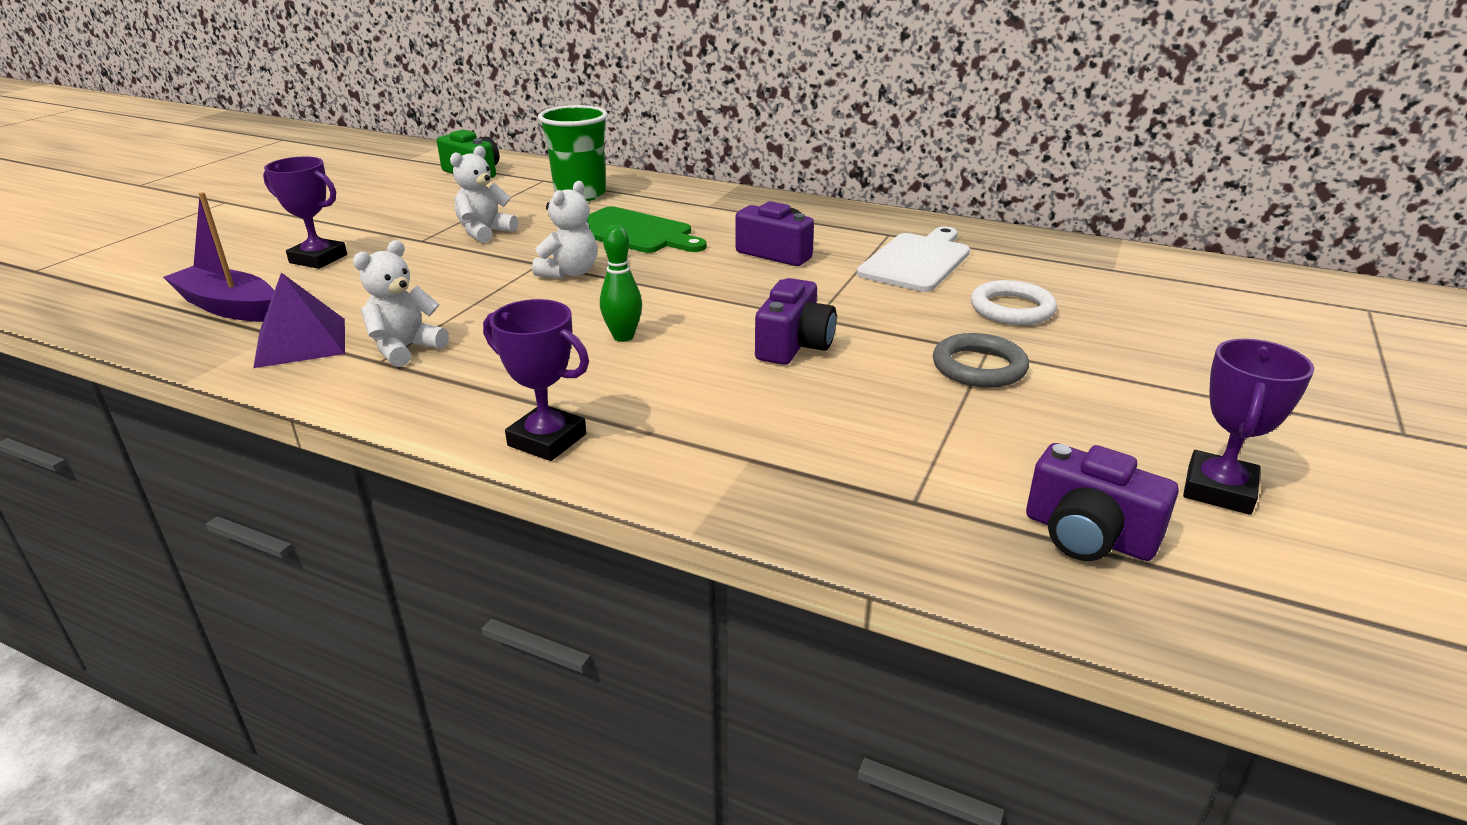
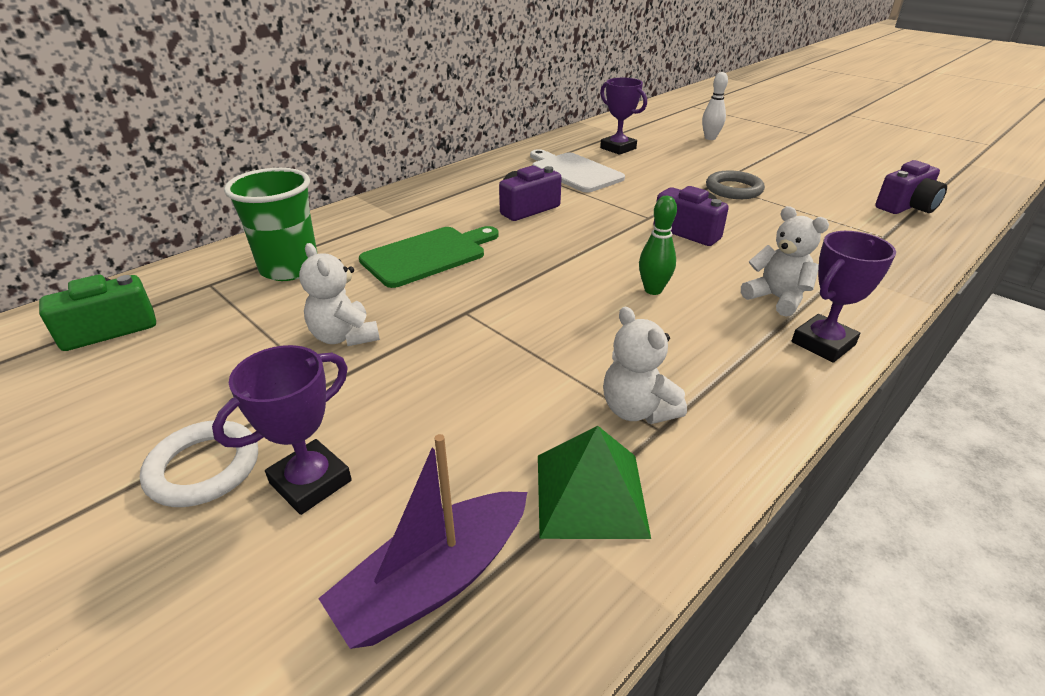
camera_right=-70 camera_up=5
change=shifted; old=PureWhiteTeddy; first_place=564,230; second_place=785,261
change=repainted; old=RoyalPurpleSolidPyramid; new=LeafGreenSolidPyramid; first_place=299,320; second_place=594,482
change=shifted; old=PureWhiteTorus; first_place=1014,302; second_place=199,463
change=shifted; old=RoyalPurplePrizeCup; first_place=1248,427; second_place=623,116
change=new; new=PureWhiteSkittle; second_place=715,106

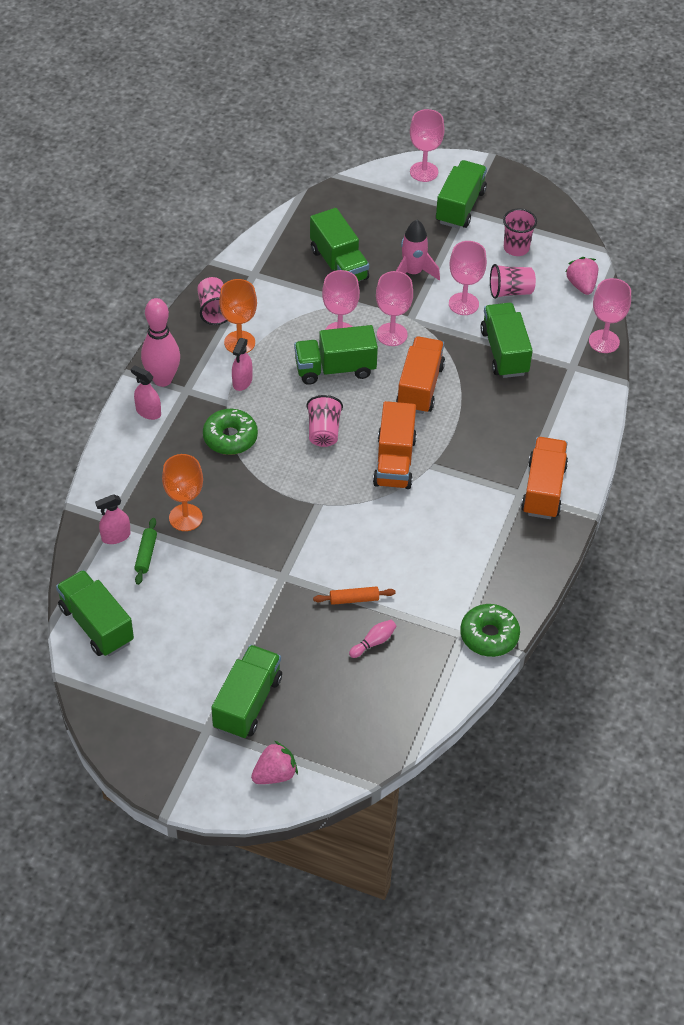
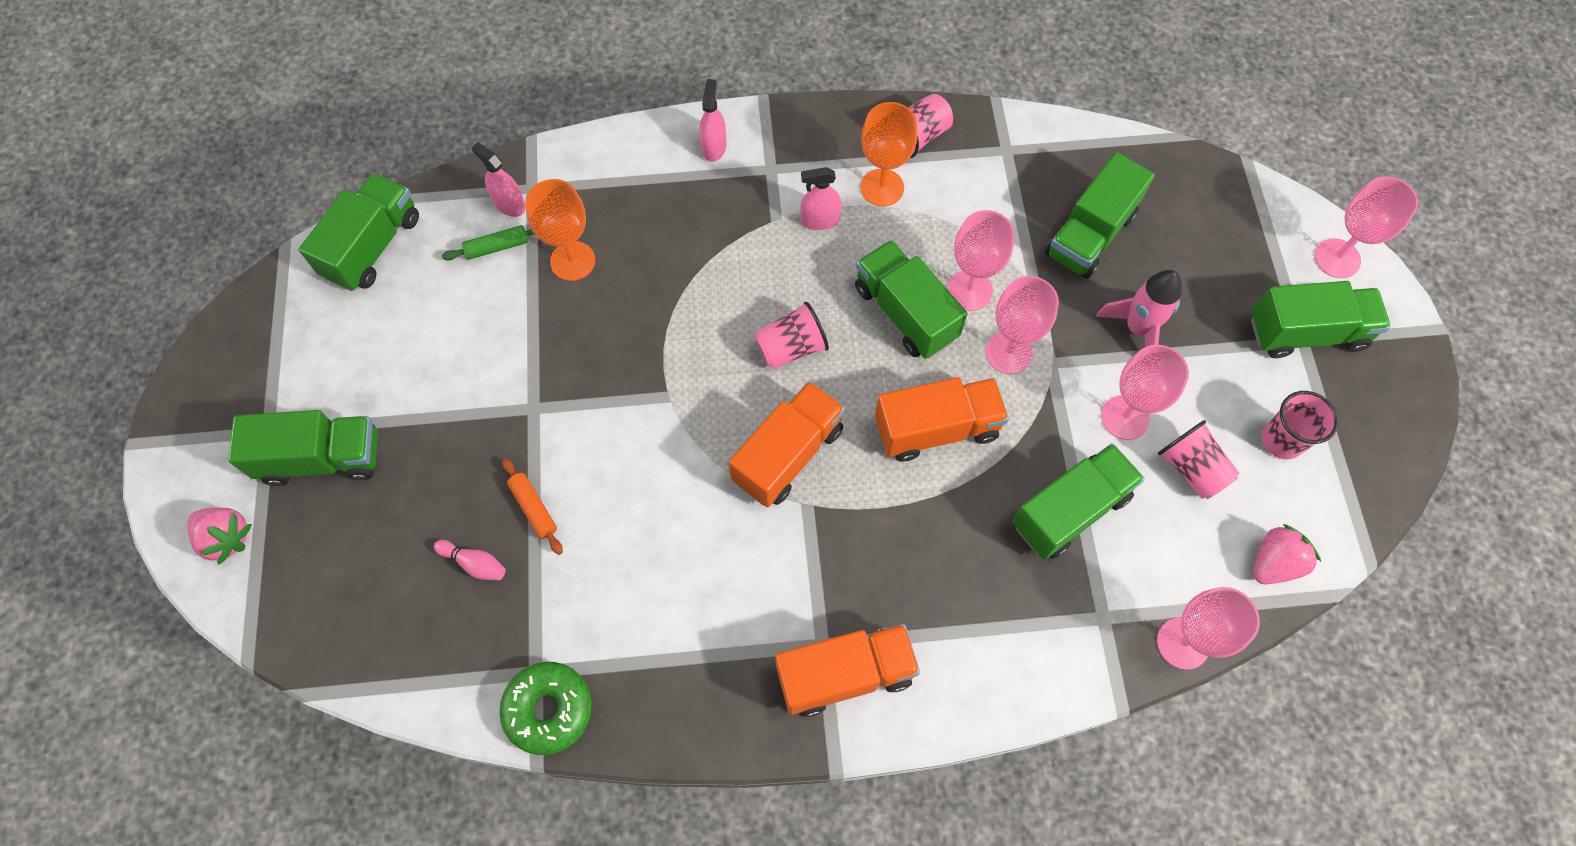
camera_right=65 camera_up=15
change=gone; old=PinkSkittle; first_place=160,342
change=rotated; old=BrightOrangeTruck; first_place=395,445; second_place=787,444; degrees=150
change=gone; old=LeafGreenDoughnut; first_place=230,432

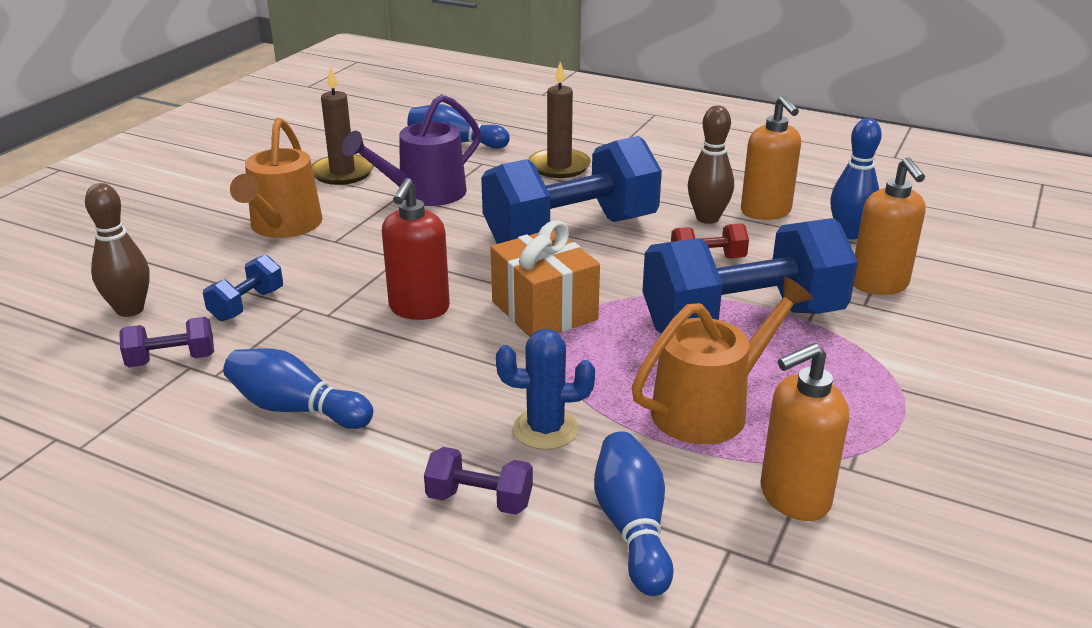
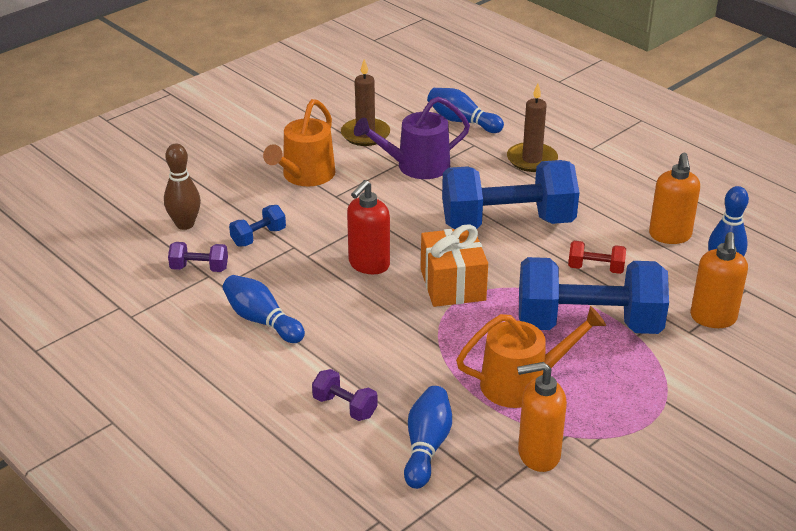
camera_right=20 camera_up=5
change=gone; old=DarkBrownSkittle; first_place=711,165
change=gone; old=RoyalBluePricklyPlant; first_place=545,389

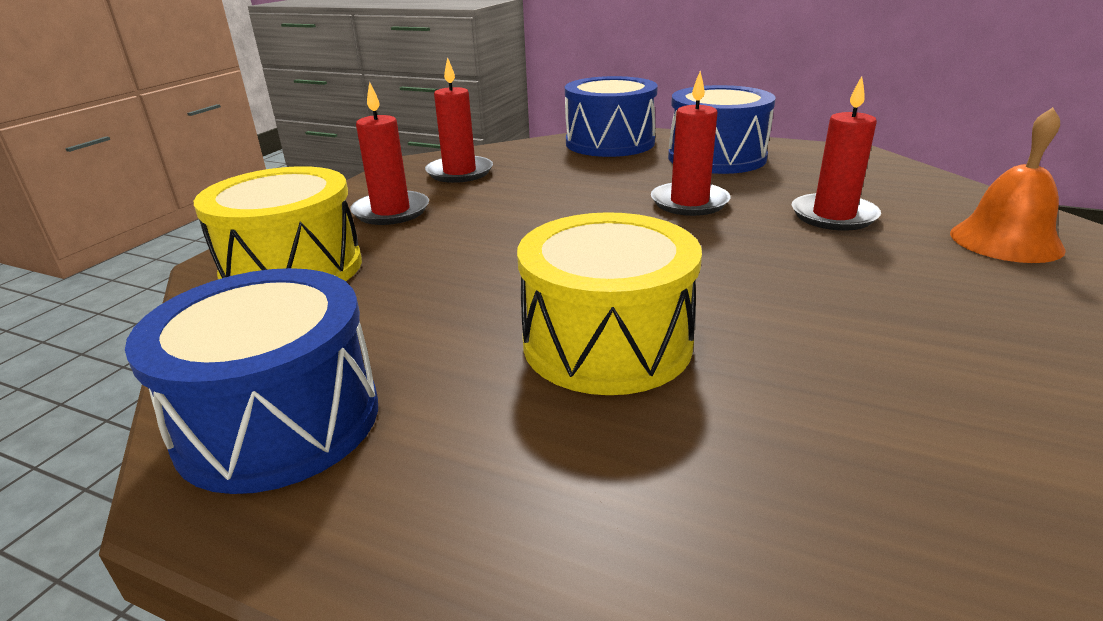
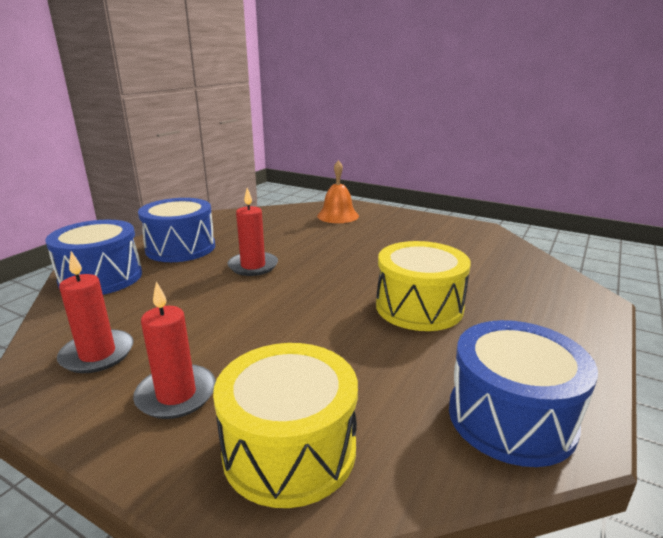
camera_right=-85 camera_up=-5
change=gone; old=CrimsonCandle; first_place=836,153

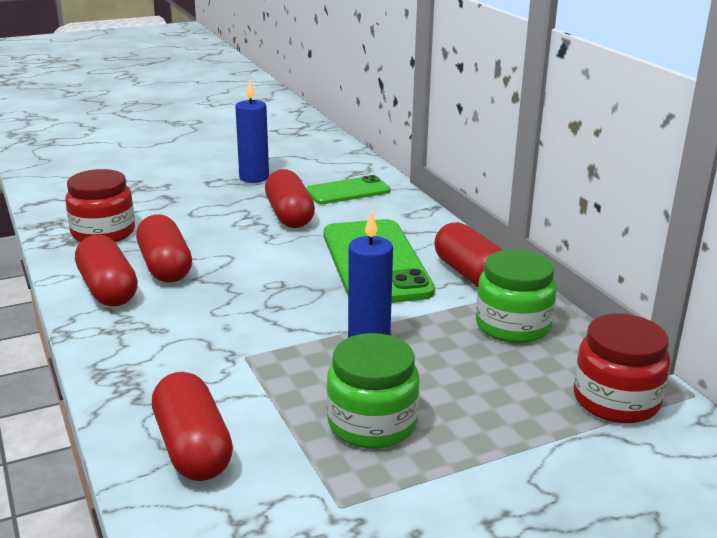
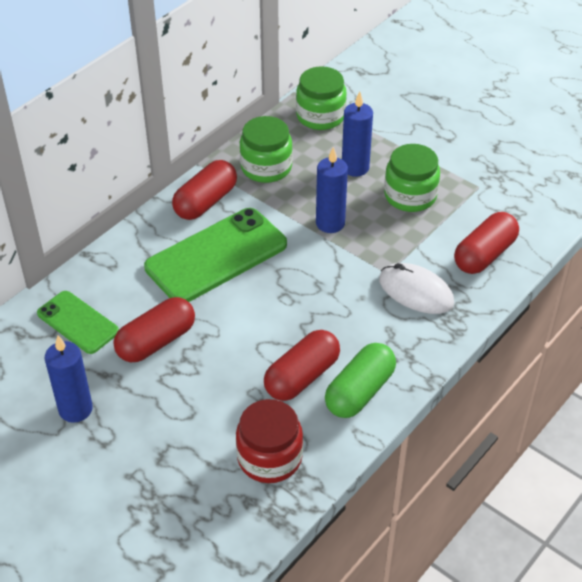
camera_right=-115 camera_up=20
change=repainted; old=CrimsonCapsule; new=LeafGreenCapsule; first_place=106,270; second_place=360,380
change=repainted; old=CrimsonJamJar; new=LeafGreenJamJar; first_place=622,368; second_place=321,98
change=new; new=RoyalBlueCandle; second_place=357,134
change=new; new=PureWhiteComputerMouse; second_place=416,288

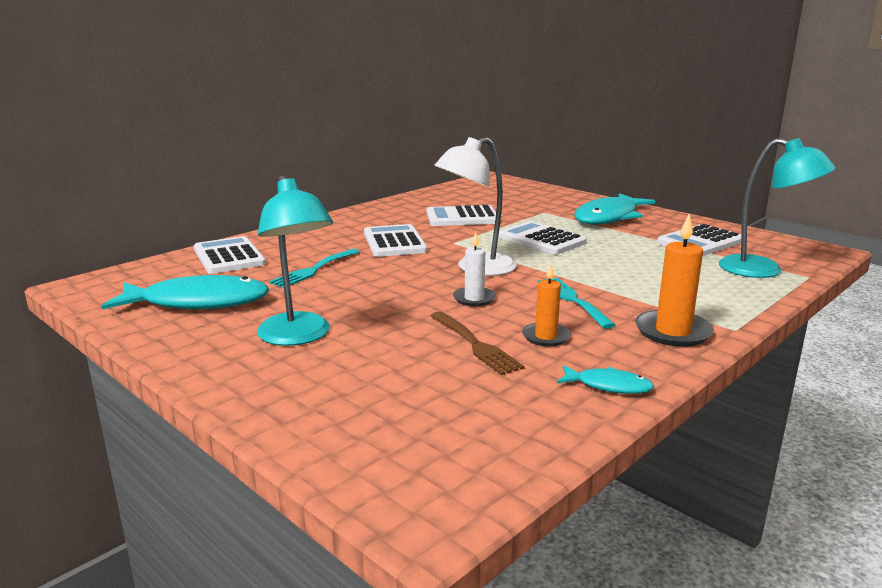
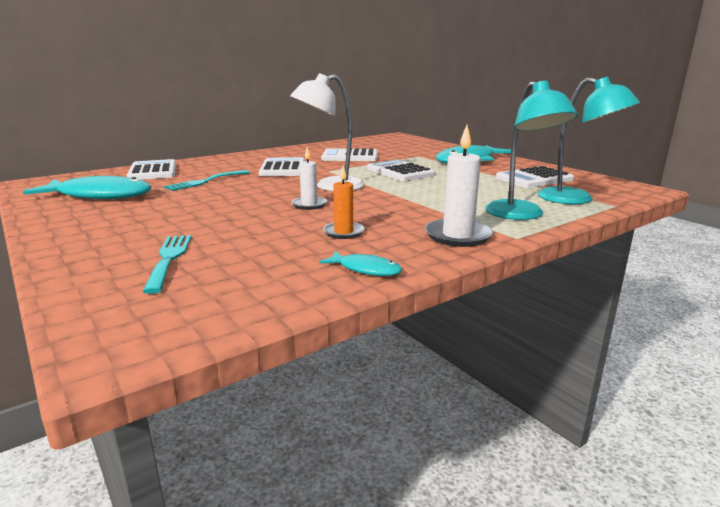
camera_right=10 camera_up=0
change=shifted; old=TurquoiseLamp; first_place=295,260; second_place=531,150
change=repainted; old=BrightOrangeCandle; new=PureWhiteCandle; first_place=674,280; second_place=459,186
change=shifted; old=TurquoiseDinnerFork; first_place=577,303; second_place=167,264
change=gone; old=DarkBrownDinnerFork; first_place=478,343

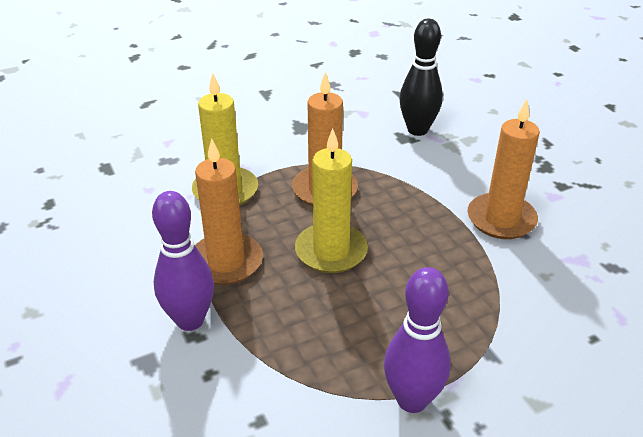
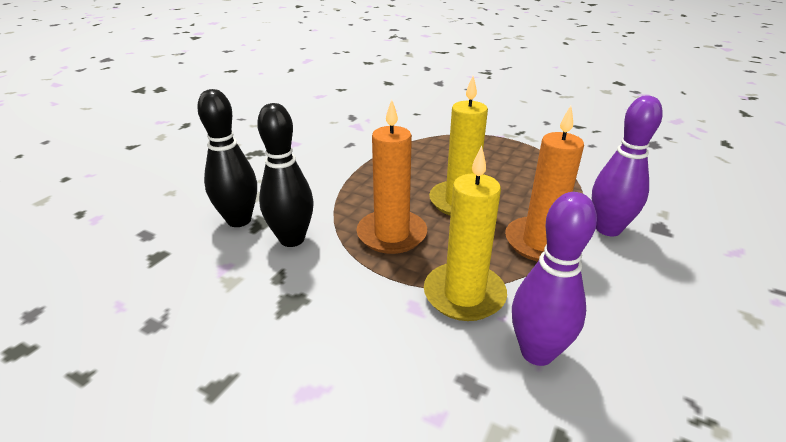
camera_right=-125 camera_up=-5
change=gone; old=BrightOrangeCandle; first_place=504,169
change=shifted; old=RoyalPurpleSkittle; first_place=417,340; second_place=554,279
change=new; new=JetBlackSkittle; second_place=285,175

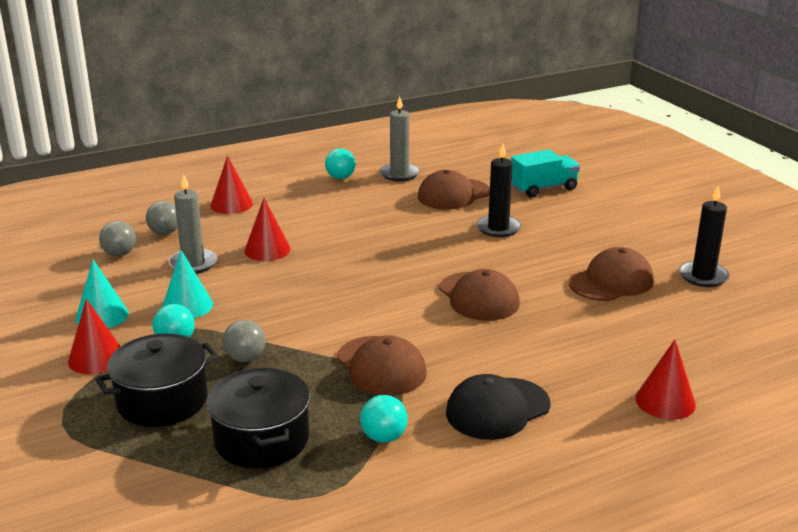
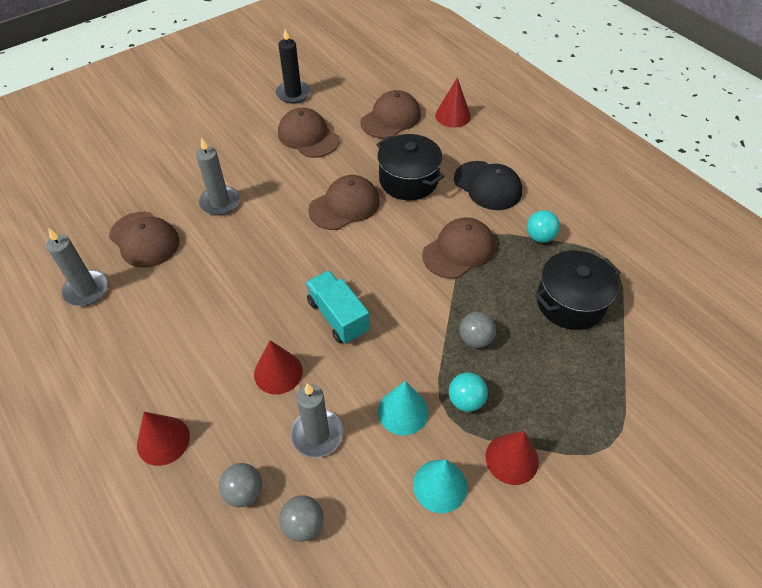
camera_right=-100 camera_up=25
change=repainted; old=JetBlackCandle; new=GreyCandle; first_place=498,190; second_place=218,177
change=gone; old=TurquoiseBall; first_place=340,163
change=shifted; old=TurquoiseTruck; first_place=545,174; second_place=337,307
change=shifted; old=JetBlackPot; first_place=156,380; second_place=410,167
change=new; new=DarkBrownBaseballCap; second_place=390,114

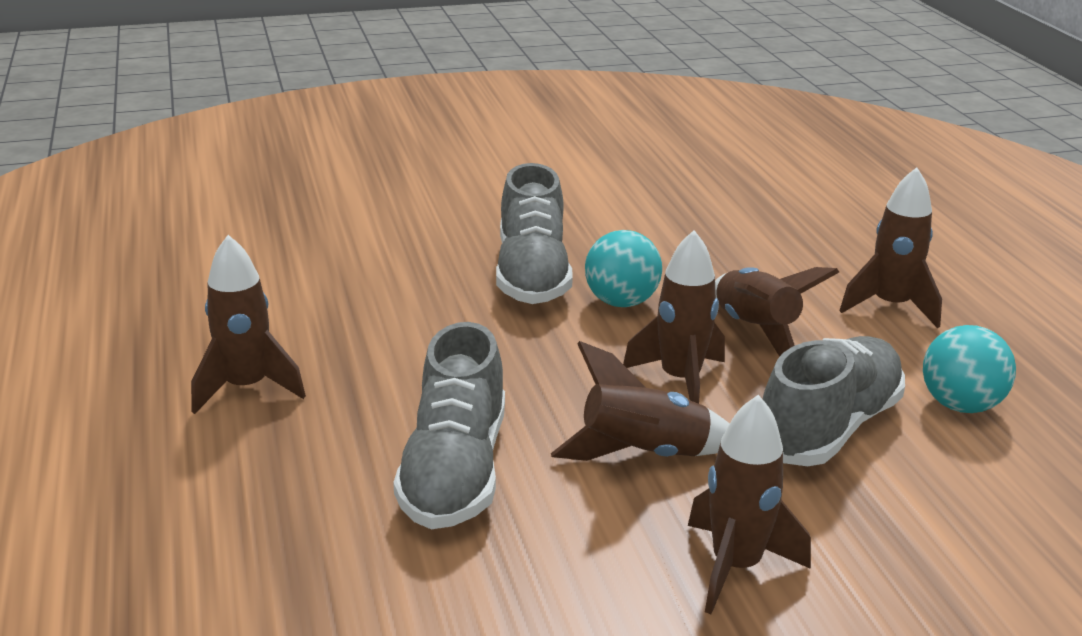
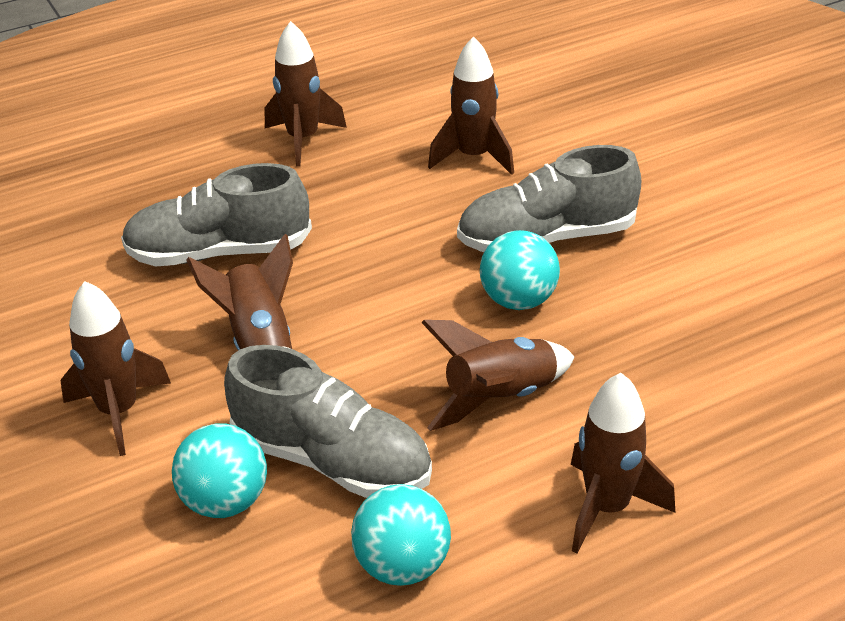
camera_right=80 camera_up=10
change=shifted; old=DarkBrownRocket; first_place=674,317; second_place=471,106
change=new; new=TurquoiseBall; second_place=219,470

